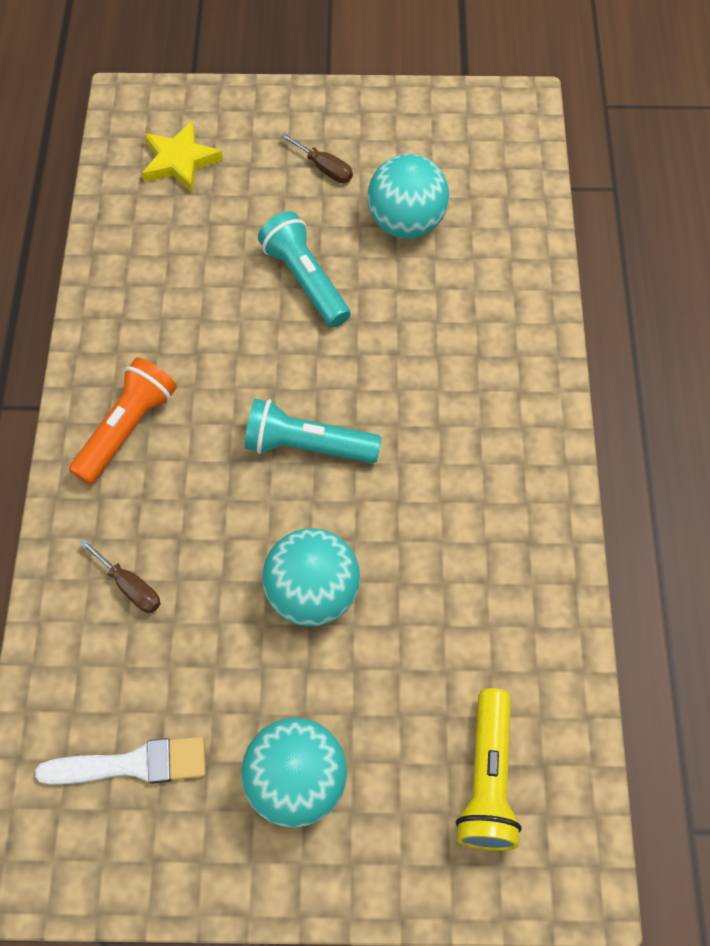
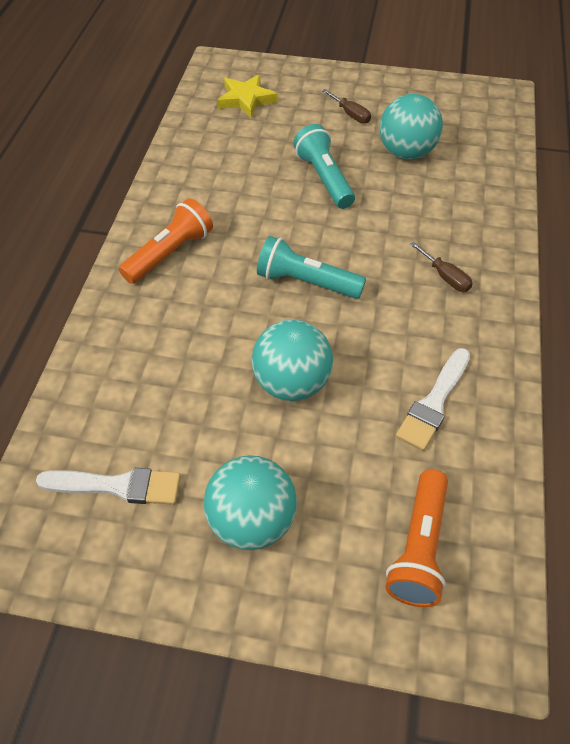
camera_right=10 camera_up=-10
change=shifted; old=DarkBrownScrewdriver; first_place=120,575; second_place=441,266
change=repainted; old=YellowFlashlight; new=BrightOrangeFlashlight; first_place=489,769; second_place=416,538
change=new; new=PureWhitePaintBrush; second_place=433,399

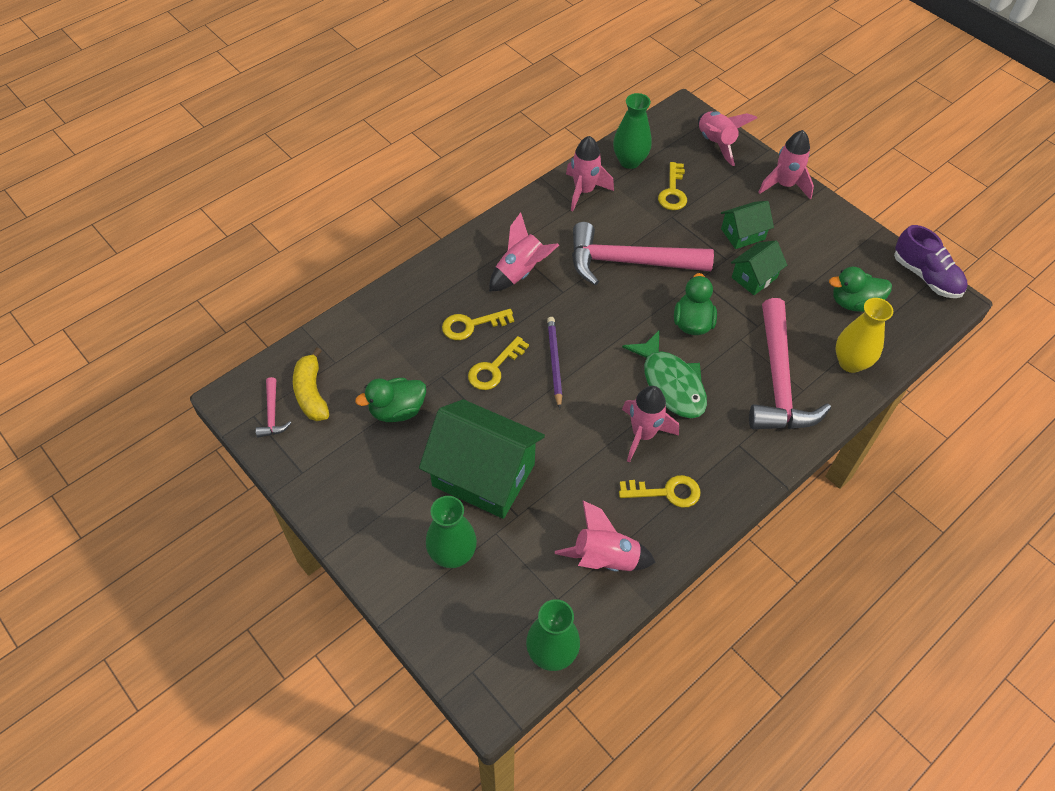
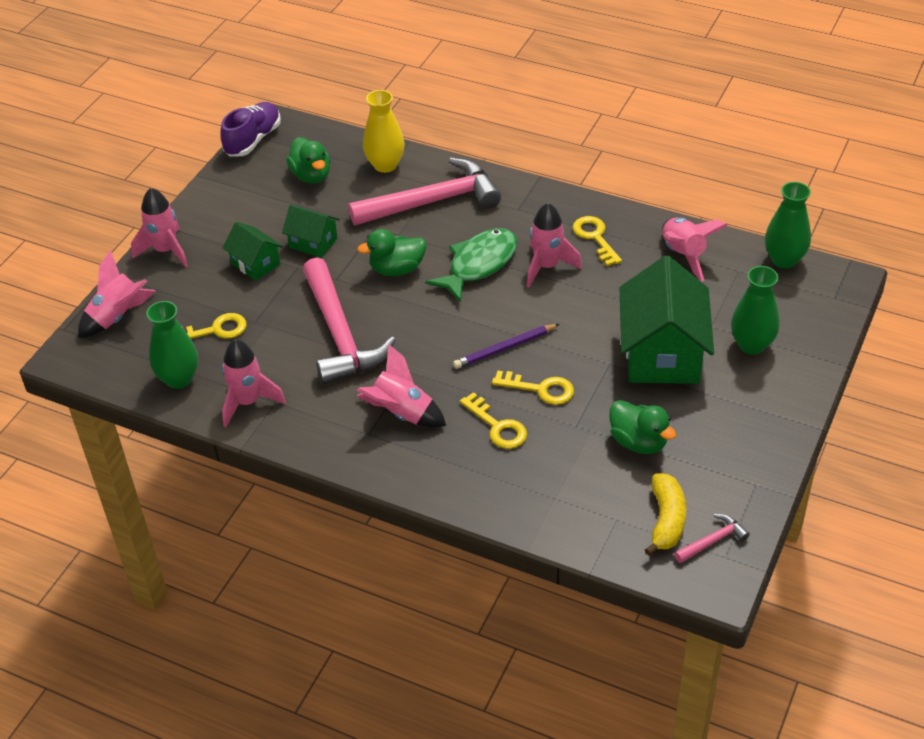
camera_right=-110 camera_up=-10
change=rotated; old=YellowBananaFruit; first_place=311,384; second_place=665,515; degrees=-45

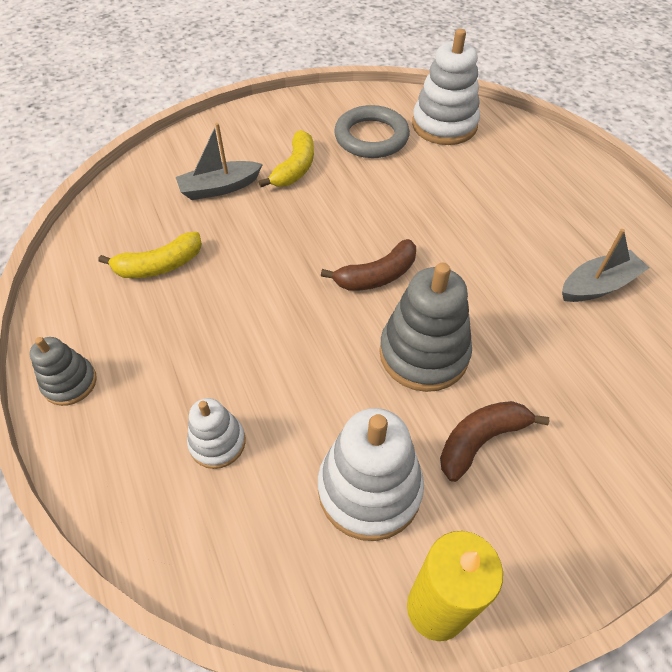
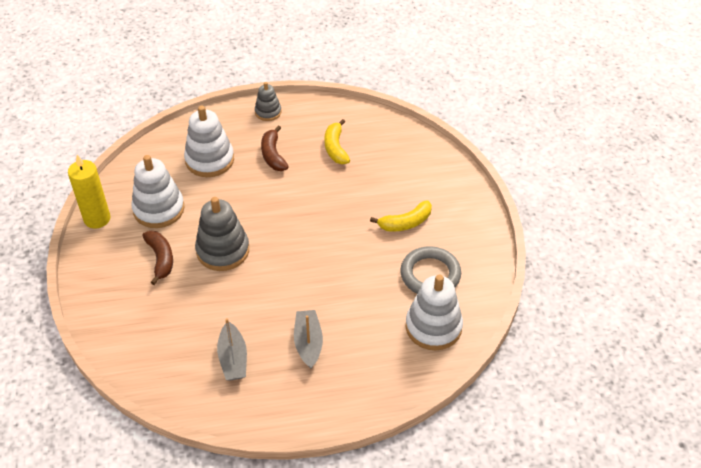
camera_right=105 camera_up=-5
change=shifted; old=GreyBoat; first_place=219,161; second_place=308,339
change=rotated; old=YellowBananaFruit; first_place=286,158; second_place=401,216; degrees=-60
change=shifted; old=DarkBrownBananaFruit; first_place=368,265; second_place=275,148
change=scaled; old=PureWhiteStackingToy; first_place=216,433; second_place=209,141; factor=1.76

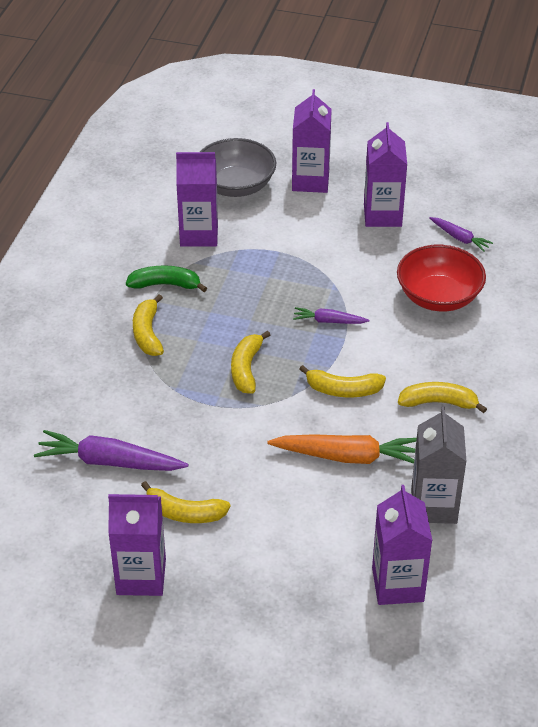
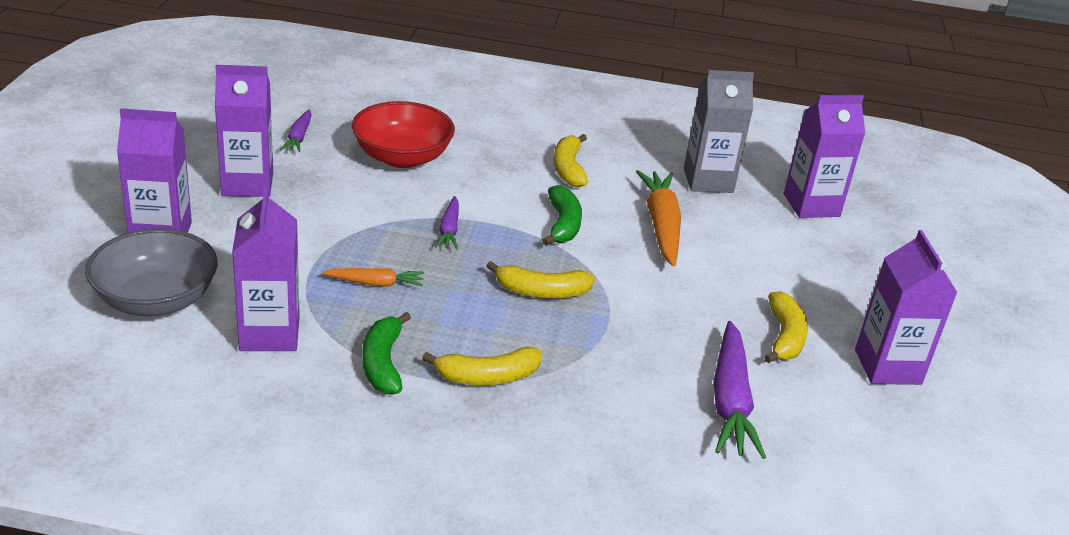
camera_right=-100 camera_up=-10
change=rotated; old=RoyalPurpleRootVegetable; first_place=461,234; second_place=296,131; degrees=150
change=repainted; old=YellowBananaFruit; new=LeafGreenBananaFruit; first_place=342,381; second_place=562,215
change=new; new=BrightOrangeRootVegetable; second_place=373,277

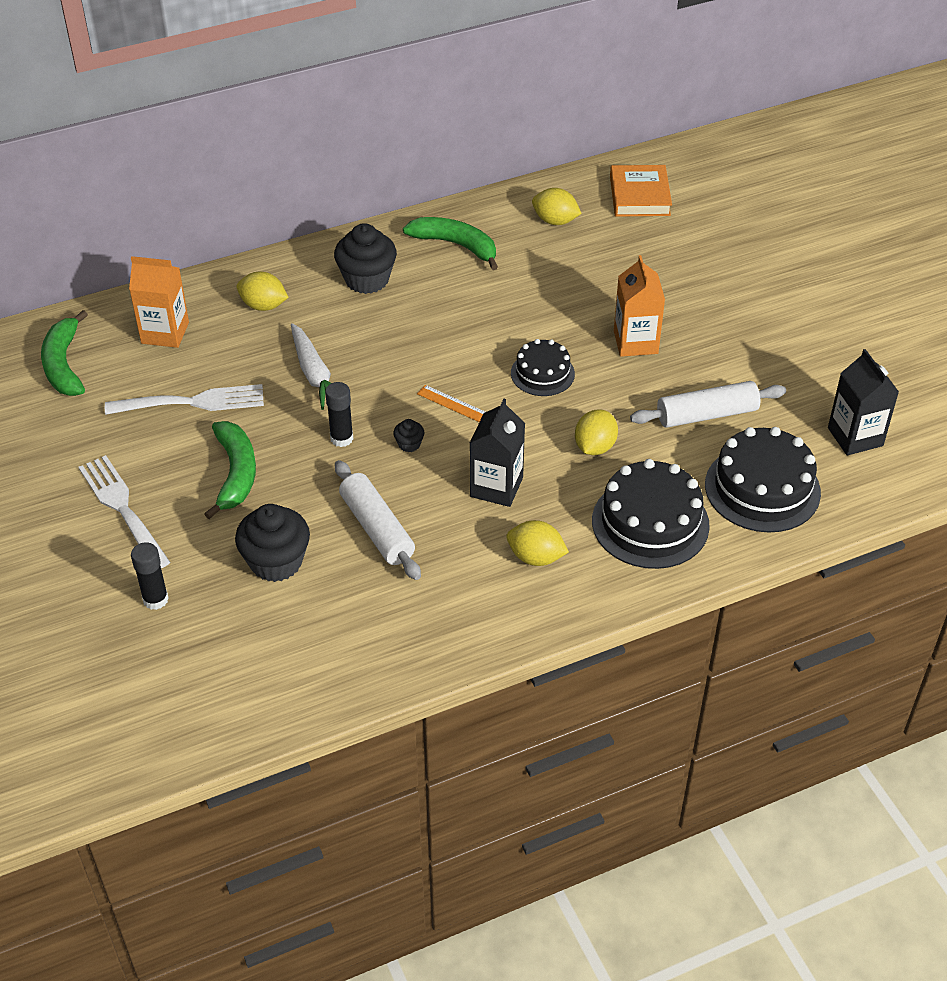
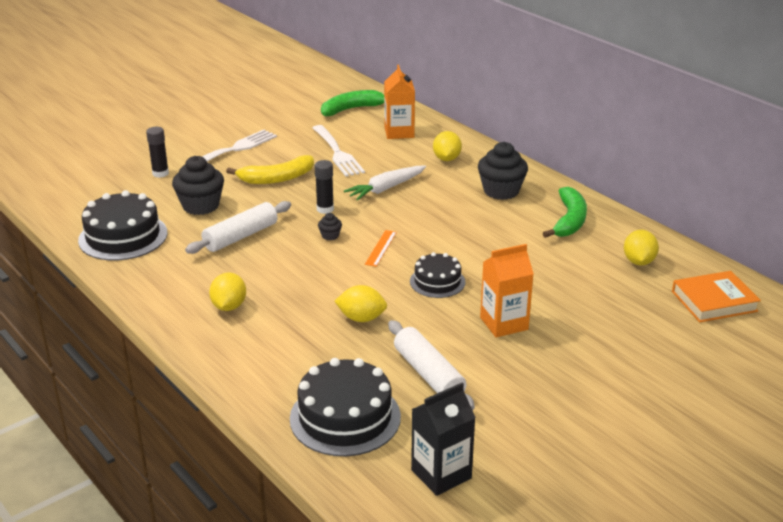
camera_right=75 camera_up=-15
change=gone; old=JetBlackJuiceCarton; first_place=497,453
change=repainted; old=LeafGreenBananaFruit; new=YellowBananaFruit; first_place=230,470; second_place=270,169
change=shifted; old=JetBlackCake; first_place=651,514; second_place=122,225

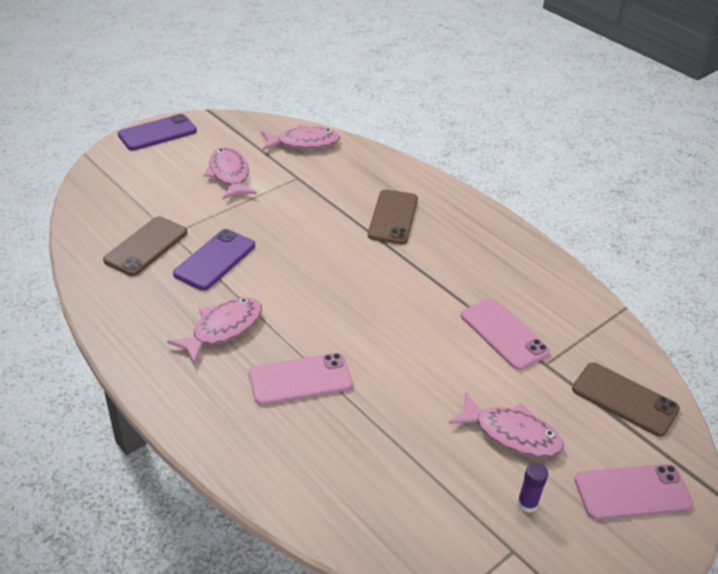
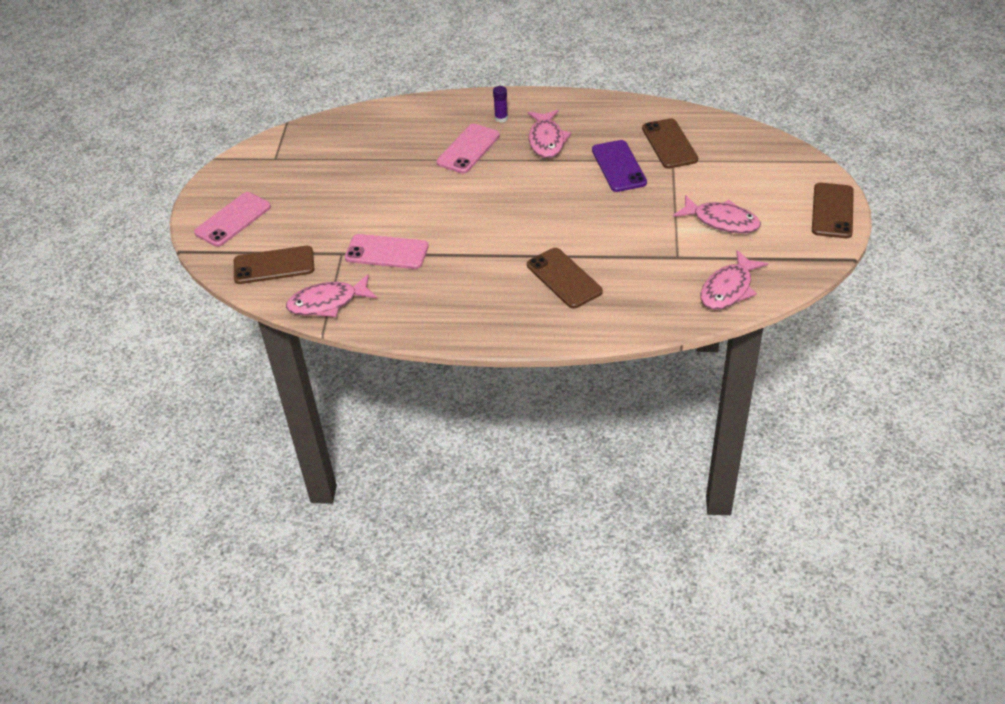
camera_right=140 camera_up=5
change=repainted; old=RoyalPurpleSmartphone; new=DarkBrownSmartphone; first_place=157,132; second_place=833,210
change=shifted; old=PinkFish; first_place=506,424; second_place=331,295
change=shifted; old=RoyalPurpleStickOfGlue; first_place=532,488; second_place=500,104

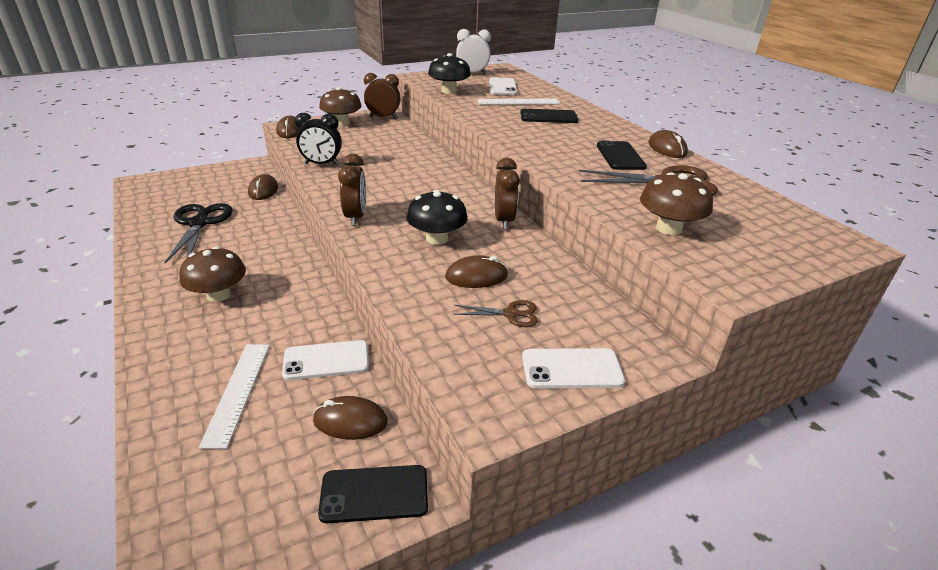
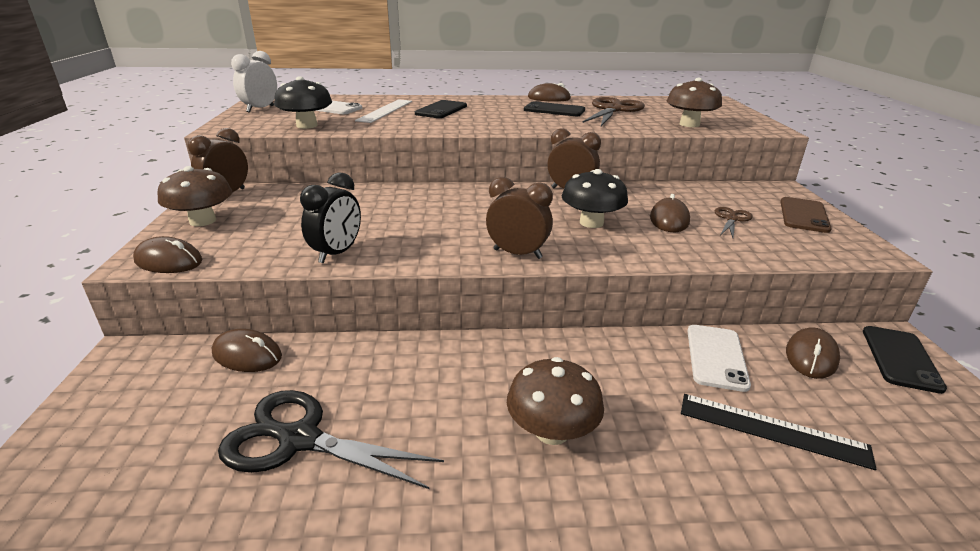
camera_right=-65 camera_up=-5
change=repainted; old=PureWhiteStraightedge; new=JetBlackStraightedge; first_place=234,396; second_place=778,432
change=repainted; old=PureWhiteSmartphone; new=DarkBrownSmartphone; first_place=573,368; second_place=806,215

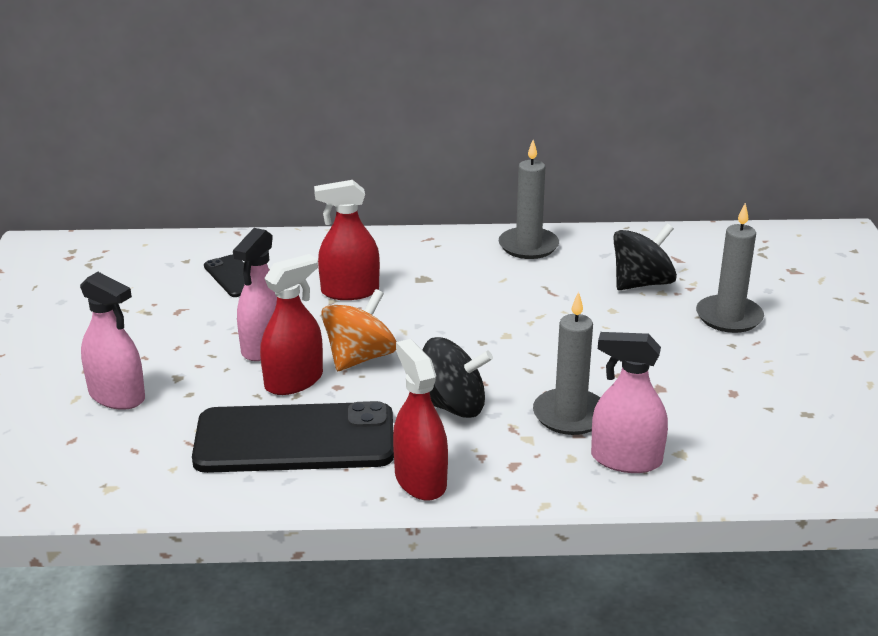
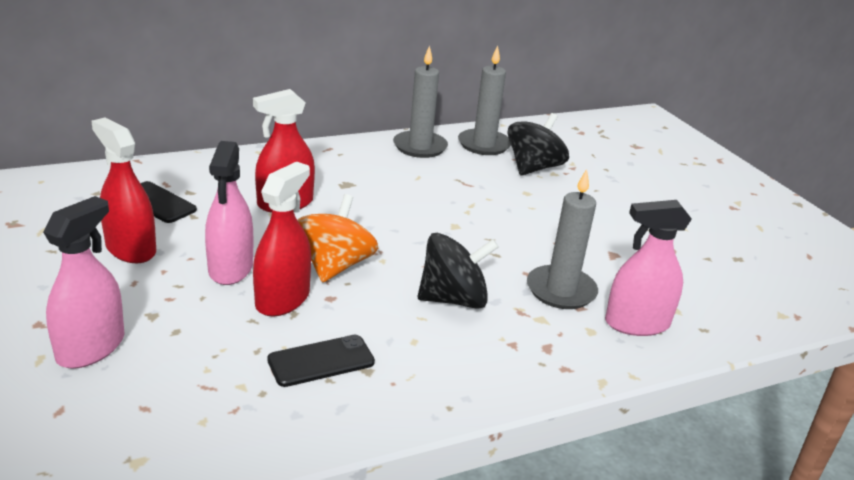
camera_right=-25 camera_up=0
change=shifted; old=GreyCandle; first_place=730,268; second_place=484,100
change=rotated; old=PinkSprayer; first_place=112,341; second_place=84,282; degrees=-75
change=shifted; old=CrimsonSprayer; first_place=420,420; second_place=123,190
change=scaled; old=JetBlackSmartphone; first_place=293,437; second_place=321,361; factor=0.47

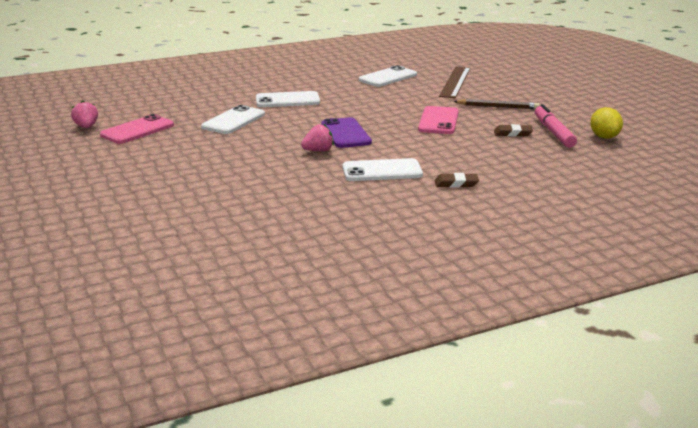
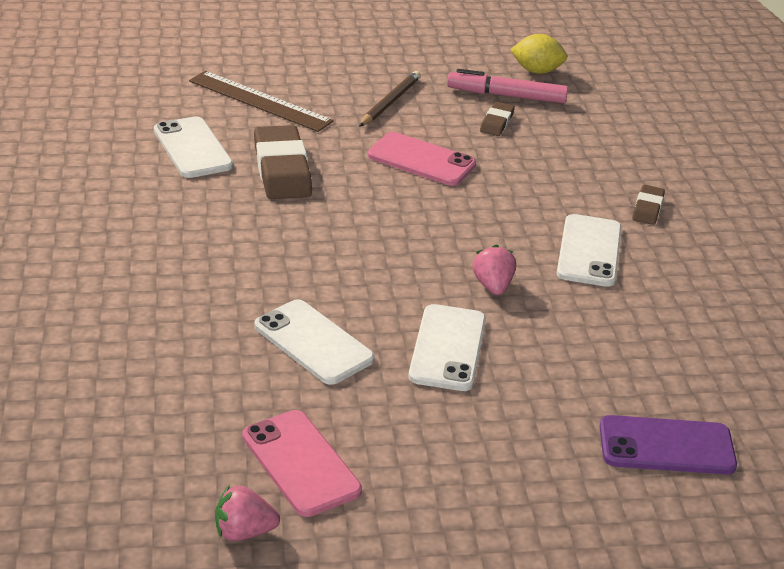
camera_right=-75 camera_up=10
change=shifted; old=PureWhiteSmartphone; first_place=288,99; second_place=447,347
change=shifted; old=RoyalPurpleSmartphone; first_place=346,132; second_place=668,445
change=new; new=DarkBrownEraser; second_place=283,162

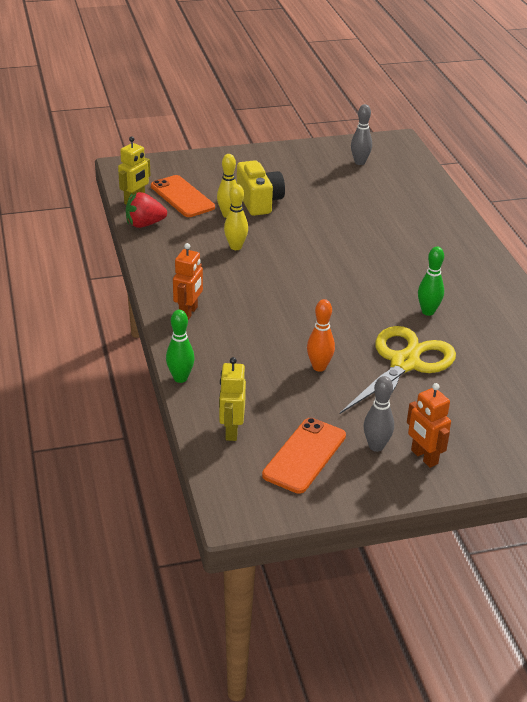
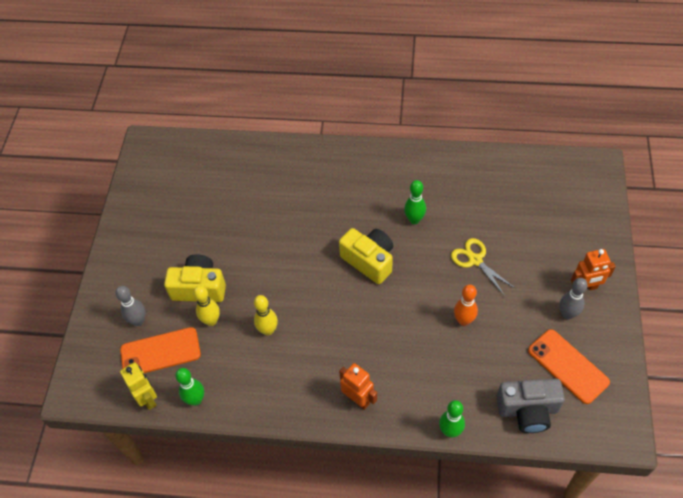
camera_right=-65 camera_up=20
change=shifted; old=GreySkittle; first_place=361,134; second_place=131,306
change=swapped; old=CrimsonBerry; new=LeafGreenSkittle; first_place=146,210; second_place=189,387
change=scaled; old=YellowScissors; first_place=398,370; second_place=483,267; factor=0.56
change=swapped; old=YellowToyRobot; new=GreyCamera; first_place=232,399; second_place=530,406
change=new; new=YellowCamera; second_place=366,256

